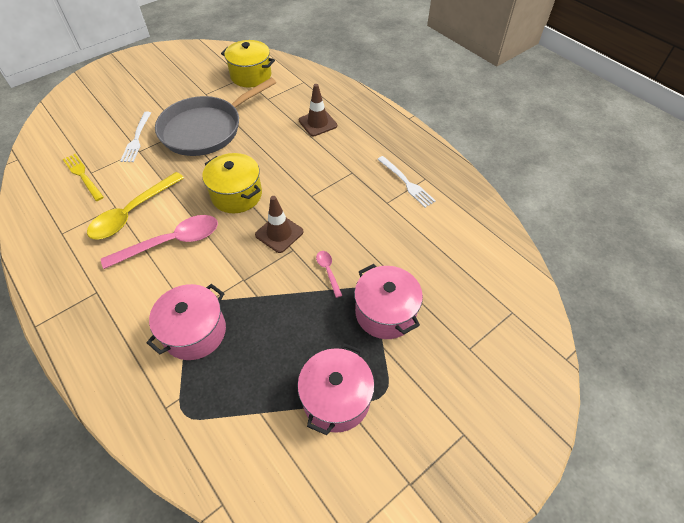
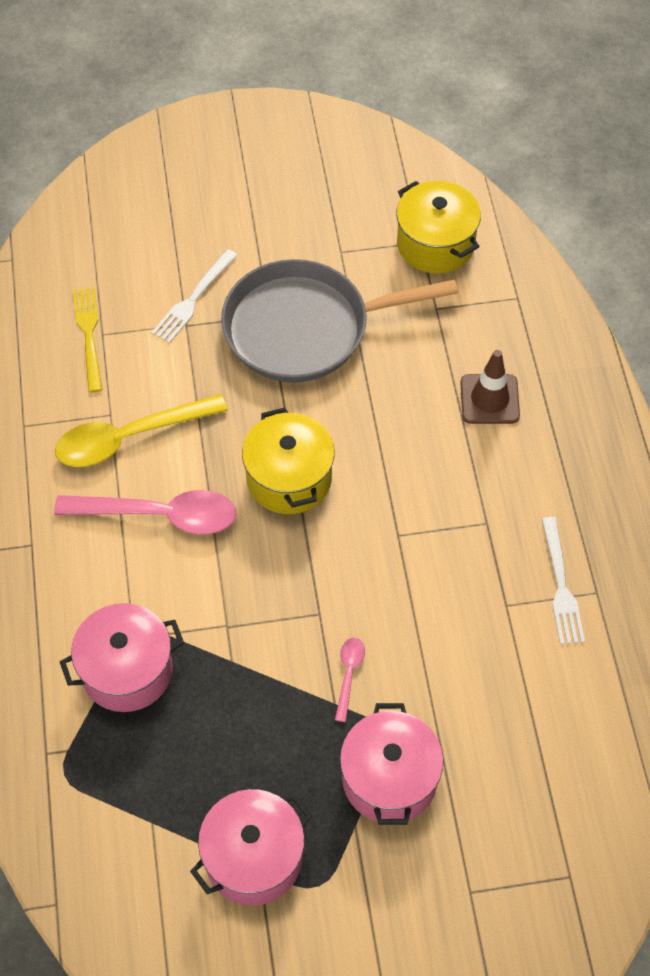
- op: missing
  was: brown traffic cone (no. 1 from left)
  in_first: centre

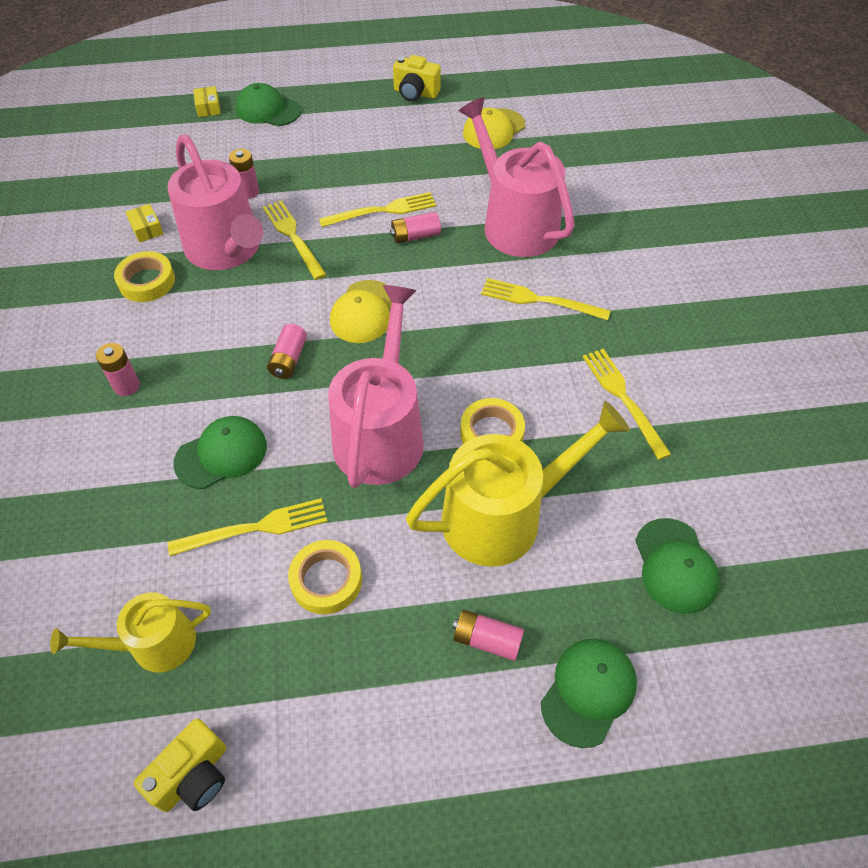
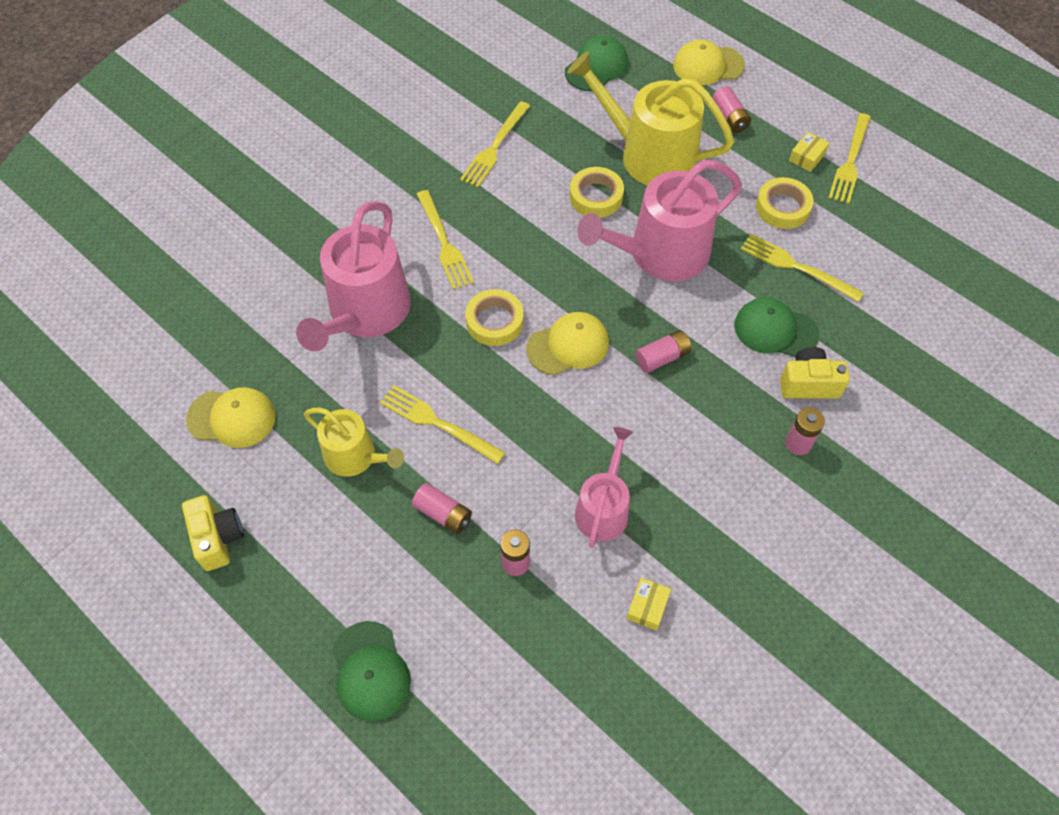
- op: relocated
  was: yellow box (no. 2 from left)
  in_first: top left
  in_second: top right
- op: size
  was: pink watering can (no. 1 from left in the first image)
  in_first: top left
  in_second: centre
  ratio: 0.59
- op: relocated
  was: yellow fork (no. 2 from left in the first image)
  now: yellow fork (no. 5 from left)
  in_first: top centre
  in_second: top right
- op: relocated
  was: pink battery (no. 4 from left in the first image)
  now: pink battery (no. 1 from left)
  in_first: top centre
  in_second: centre
- op: relocated
  was: yellow tape (no. 1 from left)
  in_first: top left
  in_second: centre
- op: relocated
  was: yellow watering can (no. 1 from left)
  in_first: bottom left
  in_second: centre
- op: colour
  was: green cap (no. 3 from left)
  now: yellow cap (no. 3 from left)
  in_first: bottom right
  in_second: top right
- op: relocated
  was: yellow camera (no. 1 from left in the first image)
  now: yellow camera (no. 2 from left)
  in_first: bottom left
  in_second: middle right

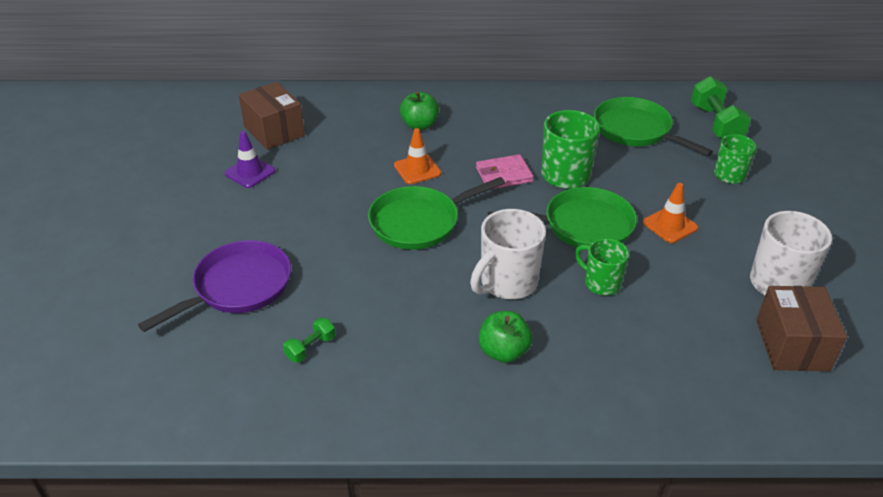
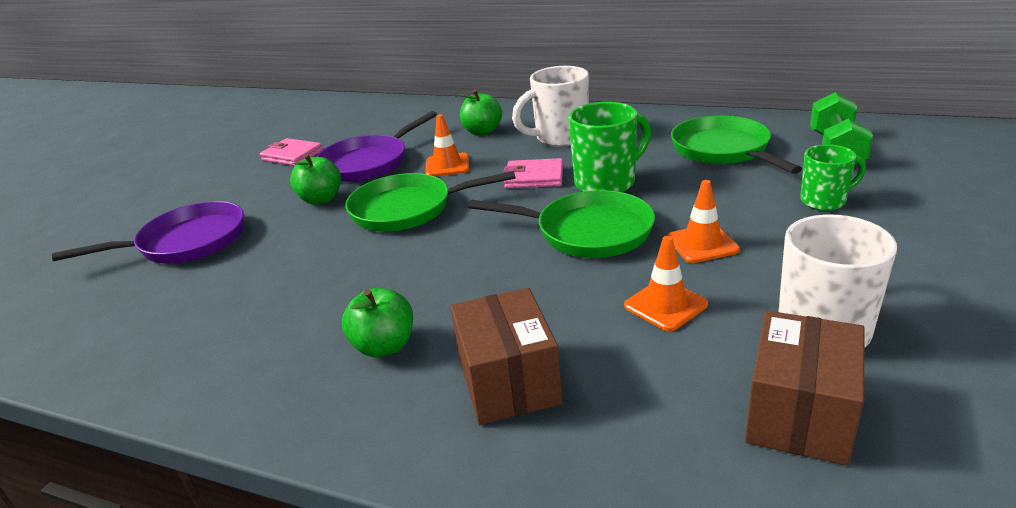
- op: relocated
  was: brown box (no. 1 from left)
  in_first: top left
  in_second: bottom centre
- op: exchanged
  was: purple traffic cone
  now: pink wallet (no. 1 from left)
  in_first: top left
  in_second: top left
- op: relocated
  was: white mug (no. 1 from left)
  in_first: centre
  in_second: top centre
- op: missing
  was: green mug (no. 2 from left)
  in_first: middle right
- op: missing
  was: green dumbbell (no. 1 from left)
  in_first: bottom centre
- op: appeared
  now: purple pan (no. 2 from left)
  in_second: top centre
- op: appeared
  now: green apple (no. 1 from left)
  in_second: middle left
- op: appeared
  now: orange traffic cone (no. 2 from left)
  in_second: centre

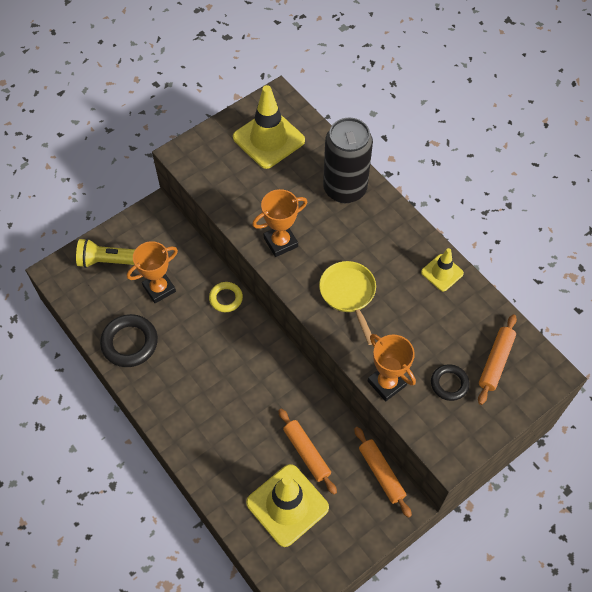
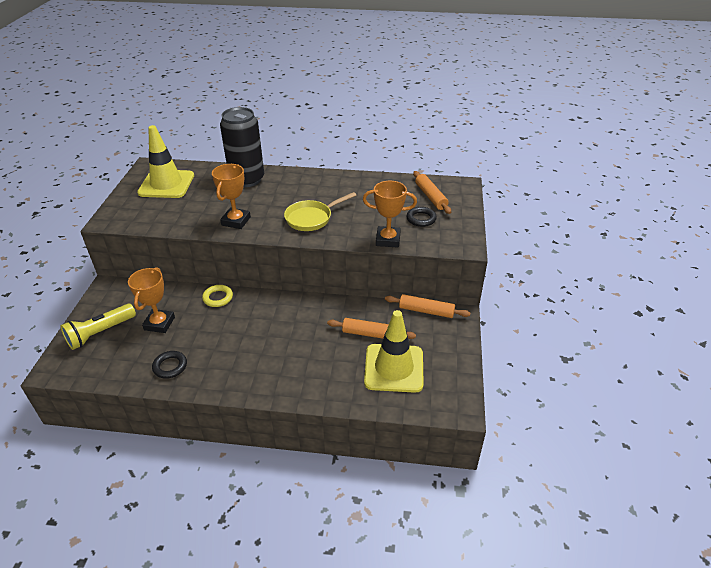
- op: missing
  was: yellow traffic cone (no. 3 from left)
  in_first: middle right
- op: spun
  was: yellow pan
  in_first: centre
  in_second: centre
  clockwise: -60
- op: size
  was: black ring (no. 1 from left)
  in_first: middle left
  in_second: middle left
  ratio: 0.61

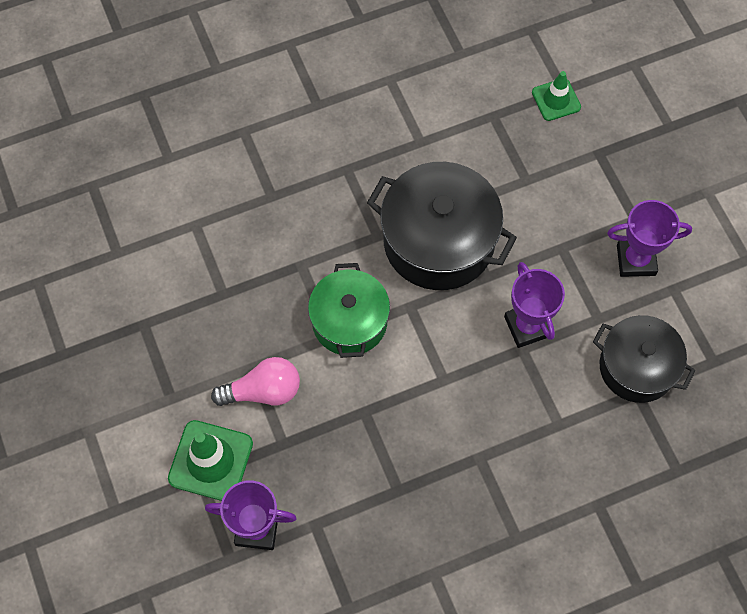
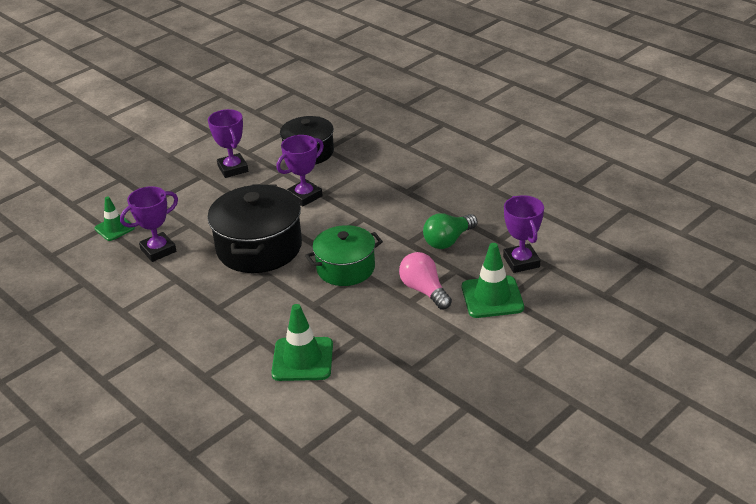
- op: appeared
  now: purple trophy (no. 1 from left)
  in_second: middle left
- op: appeared
  now: green light bulb
  in_second: centre
- op: appeared
  now: green traffic cone (no. 2 from left)
  in_second: bottom centre

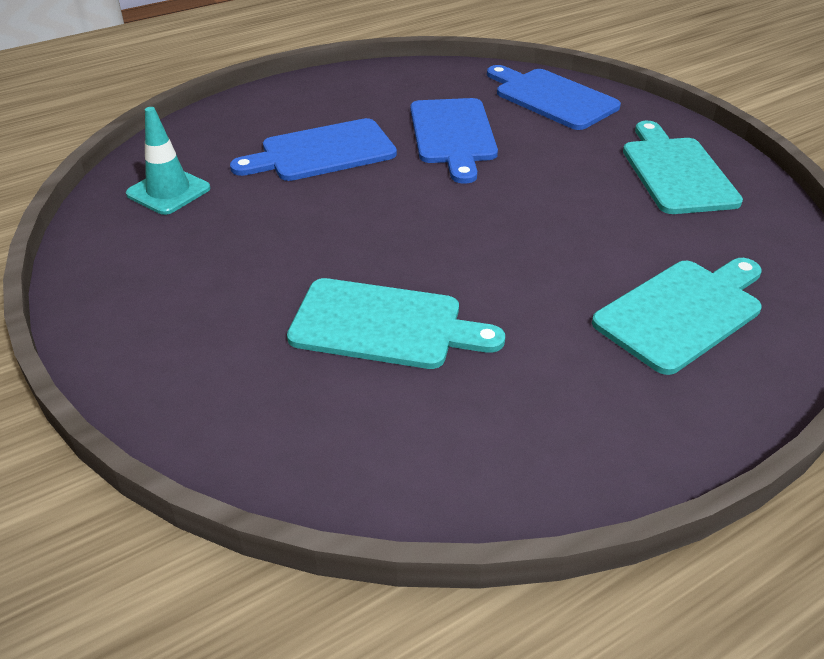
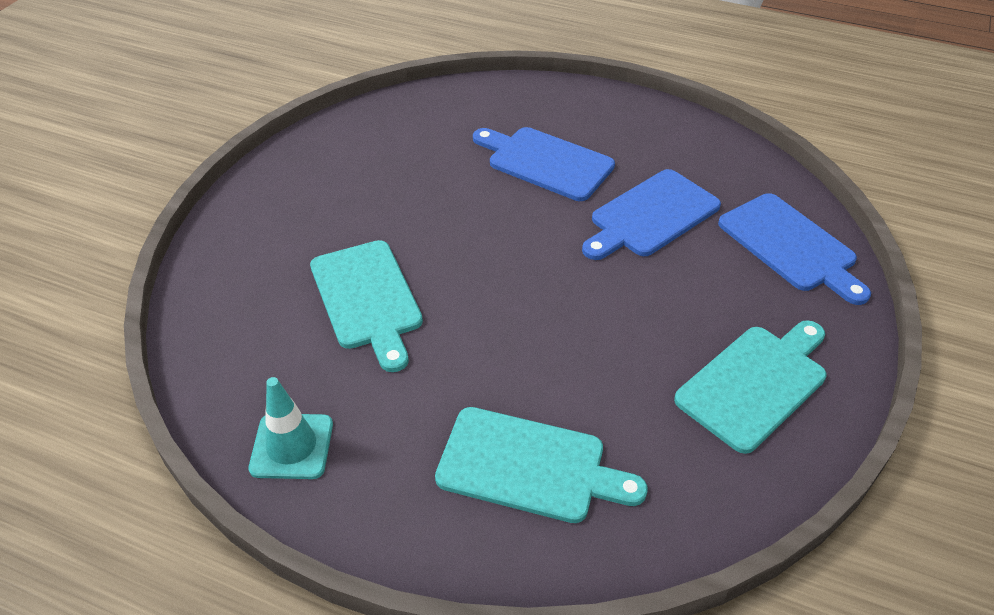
- op: spun
  was: blue cutting board (no. 3 from left)
  in_first: top right
  in_second: middle right
  clockwise: 135
- op: relocated
  was: turquoise traffic cone
  in_first: top left
  in_second: bottom left

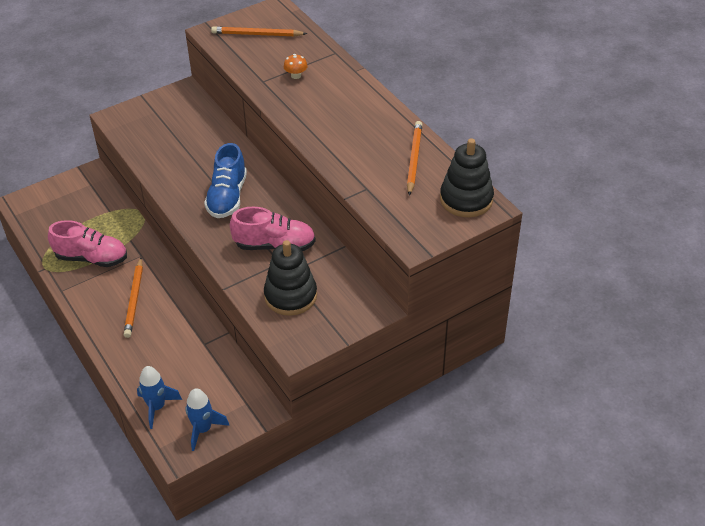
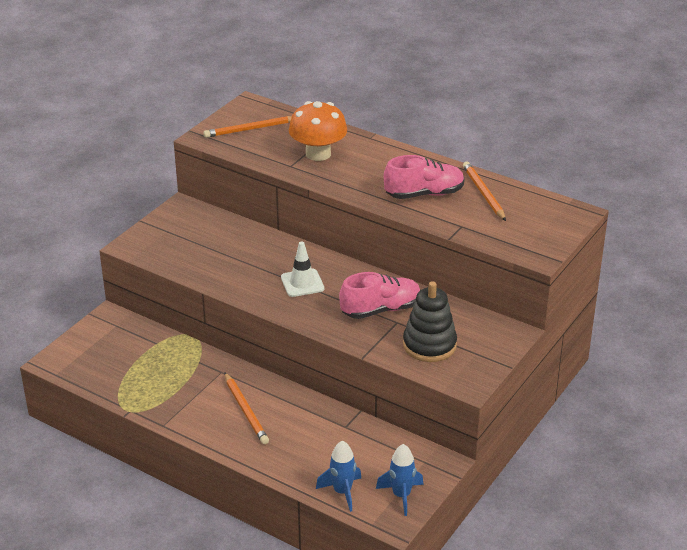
- op: size
  was: orange mushroom
  in_first: top centre
  in_second: top centre
  ratio: 2.37
- op: missing
  was: black stacking toy (no. 2 from left)
  in_first: centre
- op: exchanged
  was: blue shoe
  now: white traffic cone
  in_first: middle left
  in_second: centre
- op: relocated
  was: pink shoe (no. 1 from left in the first image)
  now: pink shoe (no. 2 from left)
  in_first: middle left
  in_second: top centre

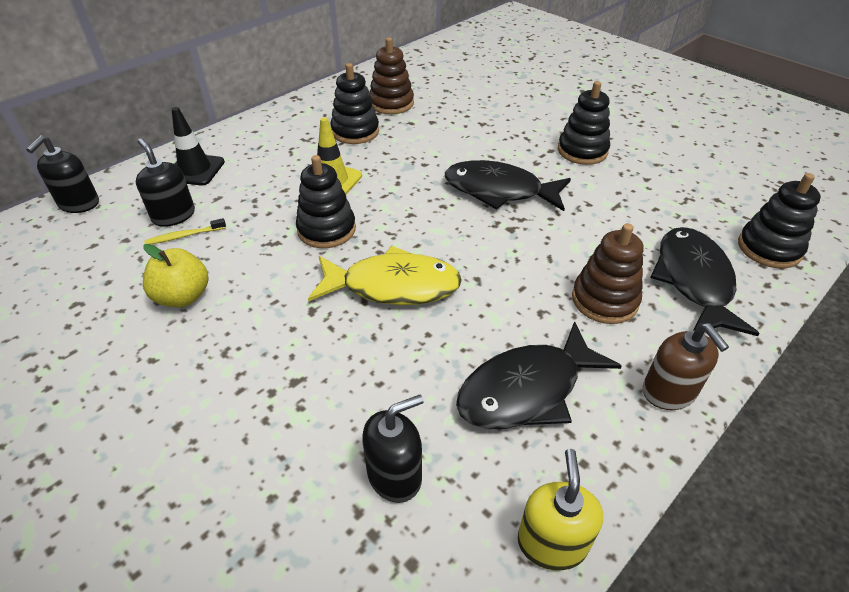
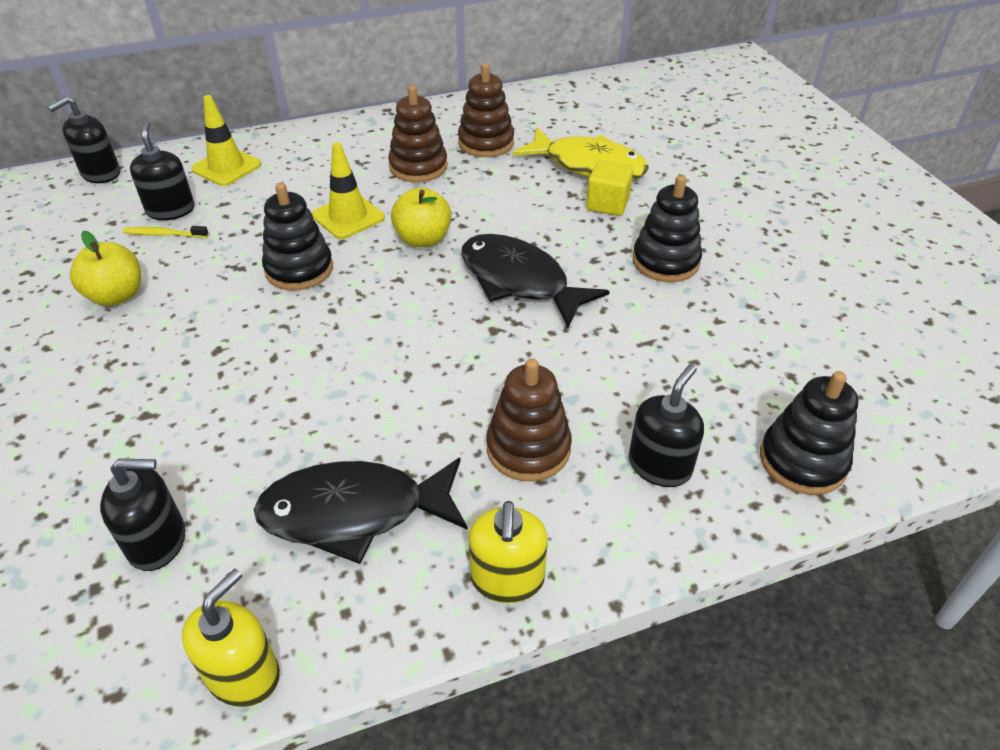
- op: colour
  was: black stacking toy (no. 2 from left)
  now: brown stacking toy (no. 1 from left)
  in_first: top centre
  in_second: top centre
- op: colour
  was: black traffic cone
  now: yellow traffic cone (no. 1 from left)
  in_first: top left
  in_second: top left
- op: exchanged
  was: black fish (no. 3 from left)
  now: black soap dispenser (no. 4 from left)
  in_first: middle right
  in_second: centre
- op: relocated
  was: yellow fish
  in_first: centre
  in_second: top centre
- op: colour
  was: brown soap dispenser
  now: yellow soap dispenser (no. 2 from left)
  in_first: middle right
  in_second: bottom centre
- op: appeared
  now: yellow cube
  in_second: top centre
- op: appeared
  now: yellow apple (no. 2 from left)
  in_second: top centre

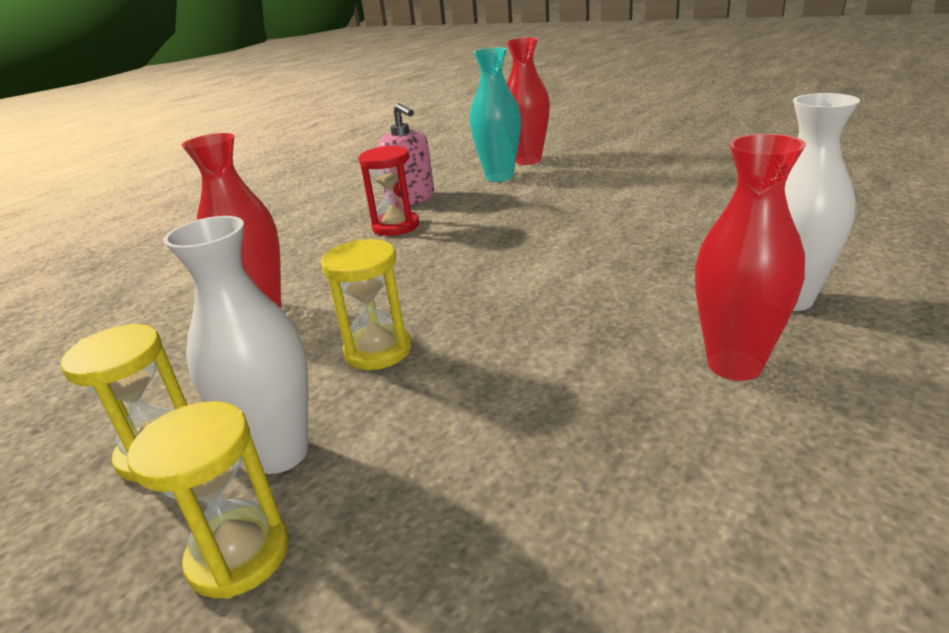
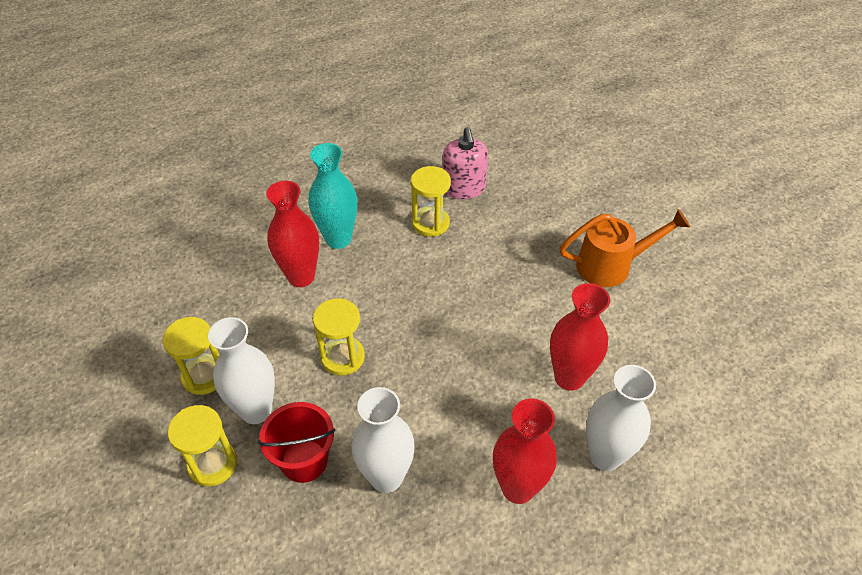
- op: relocated
  was: red vase (no. 2 from left in the first image)
  now: red vase (no. 3 from left)
  in_first: top centre
  in_second: middle right
- op: relocated
  was: turquoise vase
  in_first: top centre
  in_second: centre
- op: colour
  was: red hourglass
  now: yellow hourglass (no. 4 from left)
  in_first: top centre
  in_second: centre
- op: appeared
  now: orange watering can
  in_second: middle right
- op: appeared
  now: white vase (no. 2 from left)
  in_second: bottom centre
- op: appeared
  now: red bucket
  in_second: bottom centre

